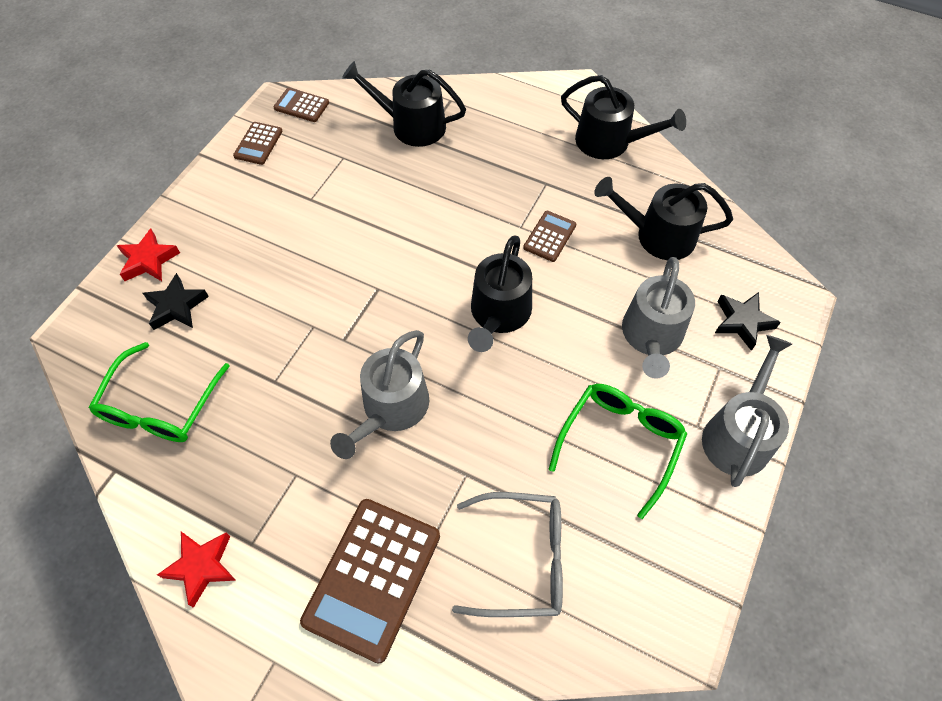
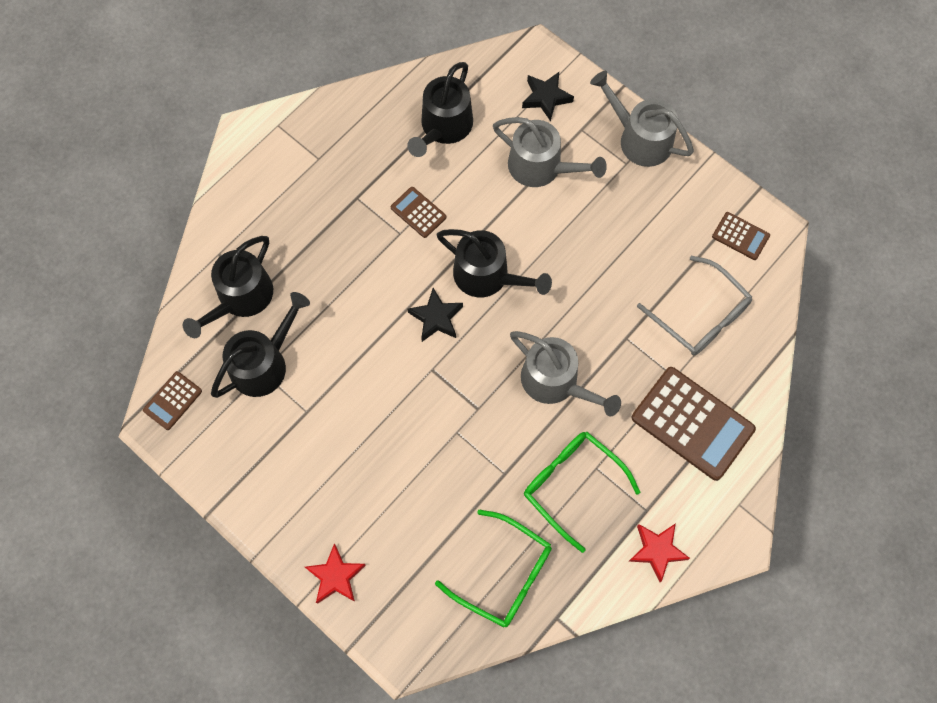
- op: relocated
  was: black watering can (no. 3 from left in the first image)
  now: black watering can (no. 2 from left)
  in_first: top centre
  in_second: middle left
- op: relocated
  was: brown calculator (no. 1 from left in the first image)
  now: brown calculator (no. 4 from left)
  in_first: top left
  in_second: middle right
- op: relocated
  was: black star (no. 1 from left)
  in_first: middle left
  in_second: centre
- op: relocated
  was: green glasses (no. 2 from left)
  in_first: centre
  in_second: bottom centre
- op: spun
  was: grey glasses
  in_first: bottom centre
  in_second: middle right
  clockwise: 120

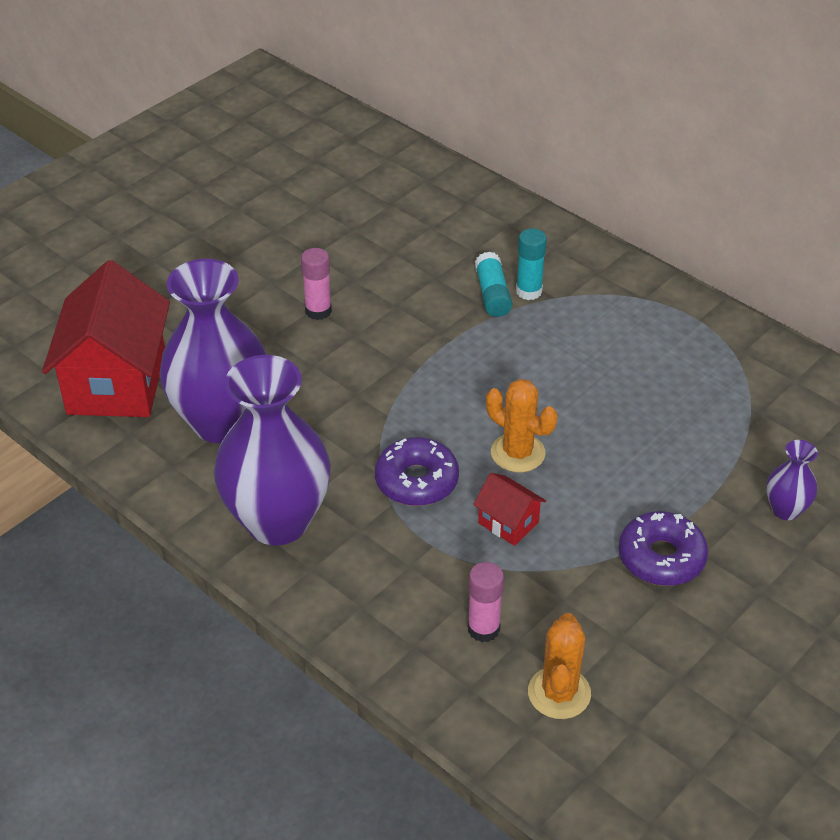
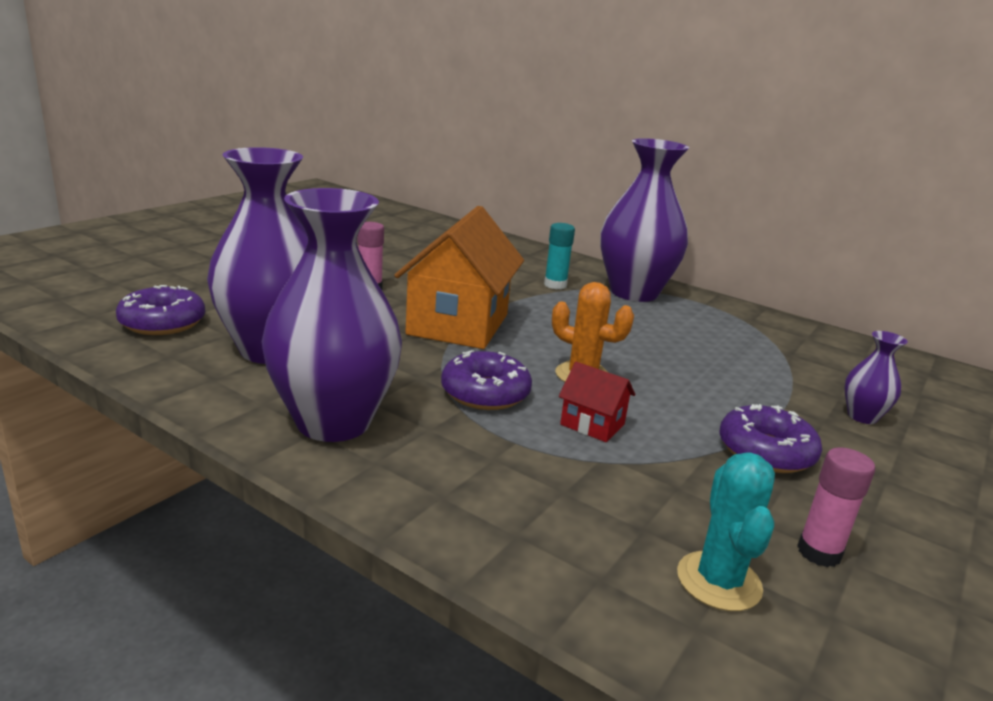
- op: missing
  was: turquoise glue stick (no. 1 from left)
  in_first: centre
- op: exchanged
  was: red house (no. 1 from left)
  now: purple donut (no. 1 from left)
  in_first: middle left
  in_second: middle left
- op: relocated
  was: pink glue stick (no. 2 from left)
  in_first: bottom centre
  in_second: bottom right
- op: colour
  was: orange cactus (no. 2 from left)
  now: turquoise cactus
  in_first: bottom centre
  in_second: bottom right
- op: appeared
  now: purple vase (no. 3 from left)
  in_second: top centre
- op: appeared
  now: orange house
  in_second: centre

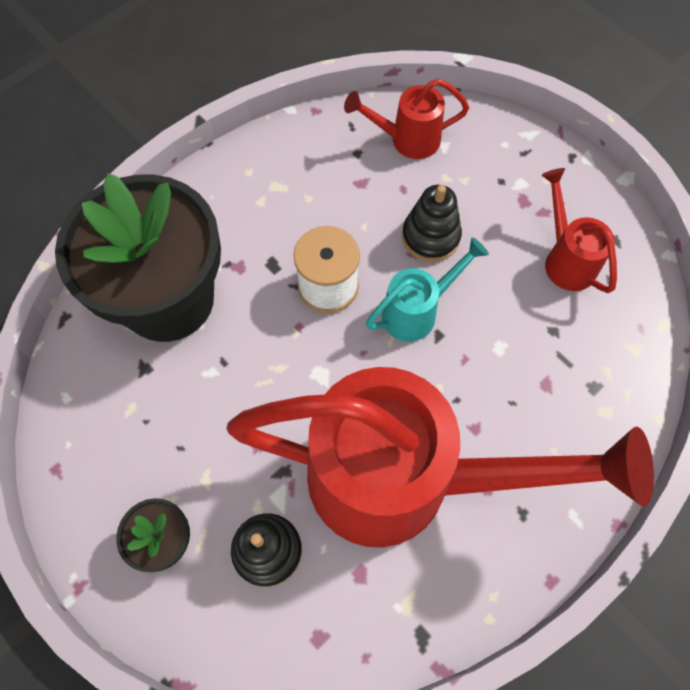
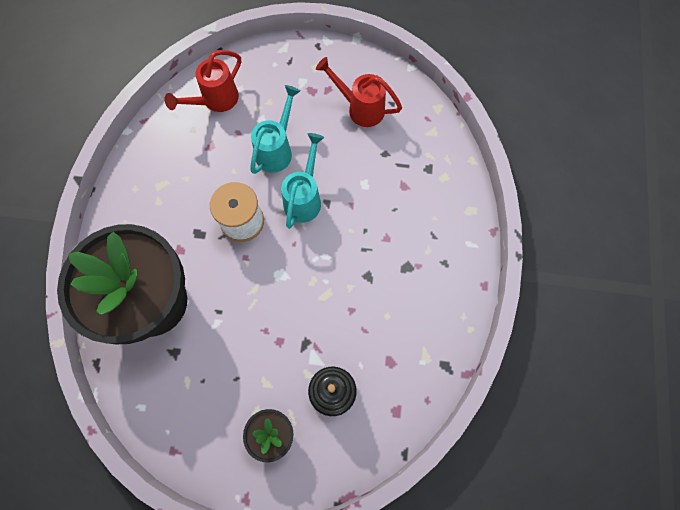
- op: exchanged
  was: black stacking toy (no. 2 from left)
  now: turquoise watering can (no. 1 from left)
  in_first: top centre
  in_second: top centre
- op: missing
  was: red watering can (no. 2 from left)
  in_first: centre

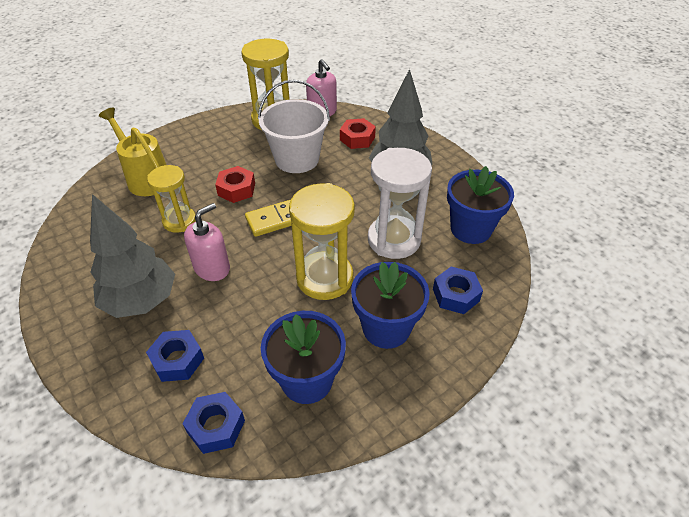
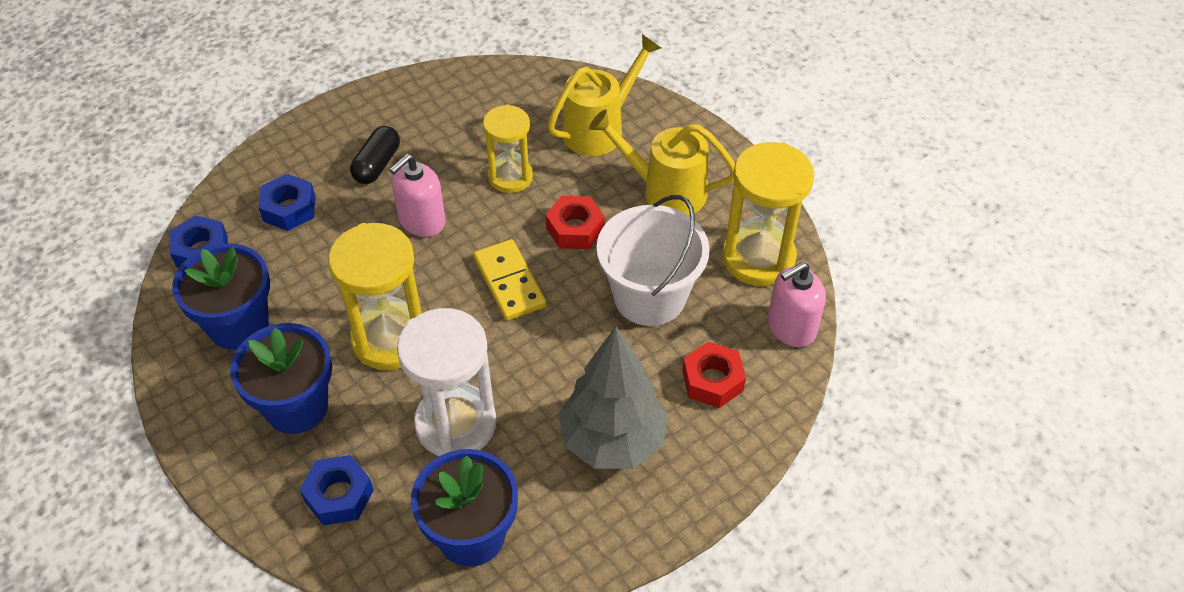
- op: exchanged
  was: grey tree (no. 1 from left)
  now: black capsule
  in_first: middle left
  in_second: top left
- op: spun
  was: pink soap dispenser (no. 1 from left)
  in_first: middle left
  in_second: top centre
  clockwise: 90
- op: appeared
  now: yellow watering can (no. 2 from left)
  in_second: top centre

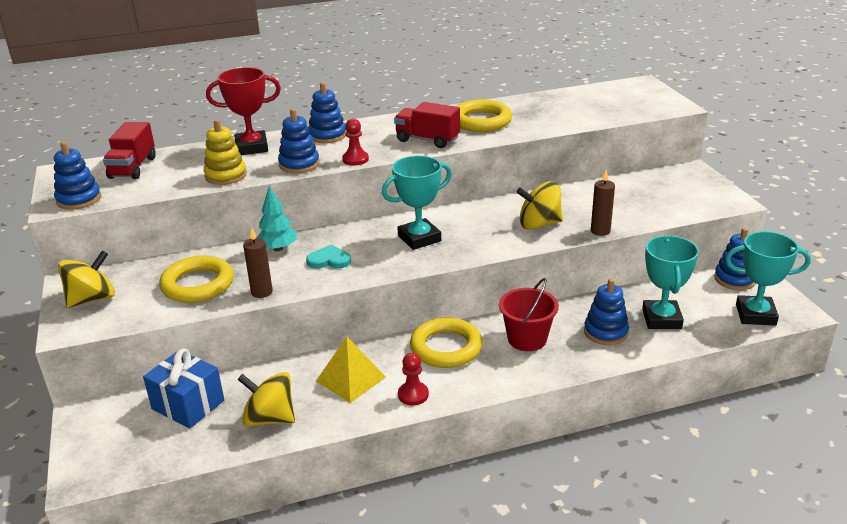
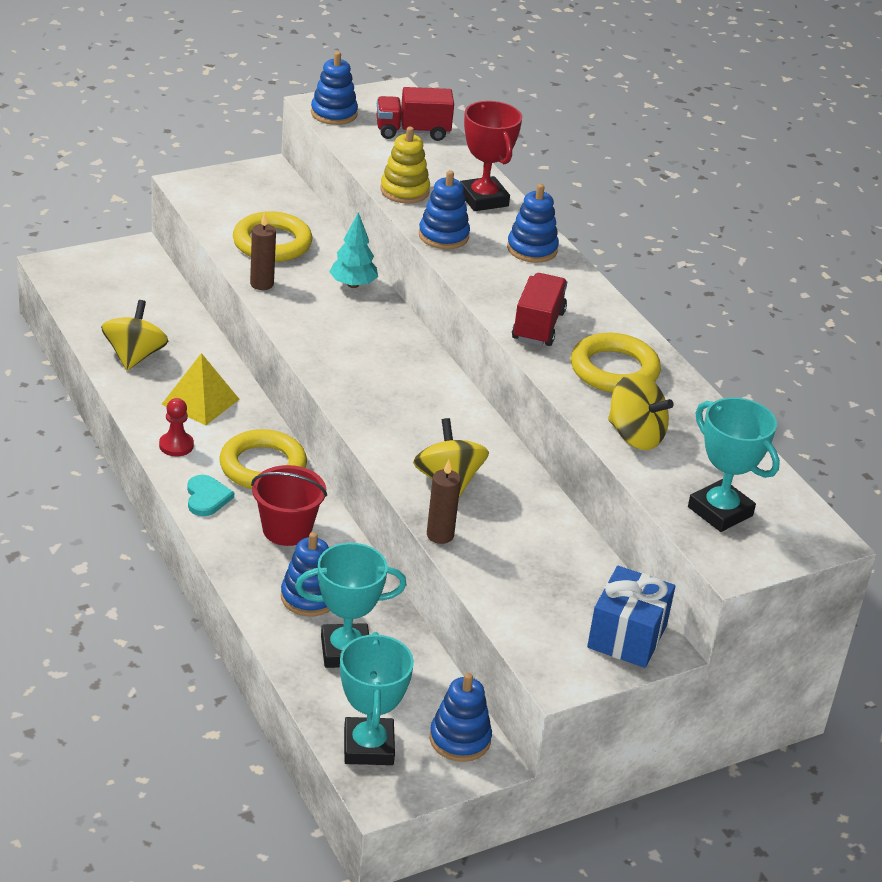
- op: missing
  was: red pawn (no. 1 from left)
  in_first: top centre
- op: relocated
  was: turquoise trophy (no. 1 from left in the first image)
  now: turquoise trophy (no. 3 from left)
  in_first: centre
  in_second: middle right
- op: relocated
  was: turquoise heart
  in_first: centre
  in_second: middle left
- op: relocated
  was: yellow spinning top (no. 1 from left in the first image)
  now: yellow spinning top (no. 3 from left)
  in_first: middle left
  in_second: middle right
- op: relocated
  was: blue gift
  in_first: bottom left
  in_second: bottom right

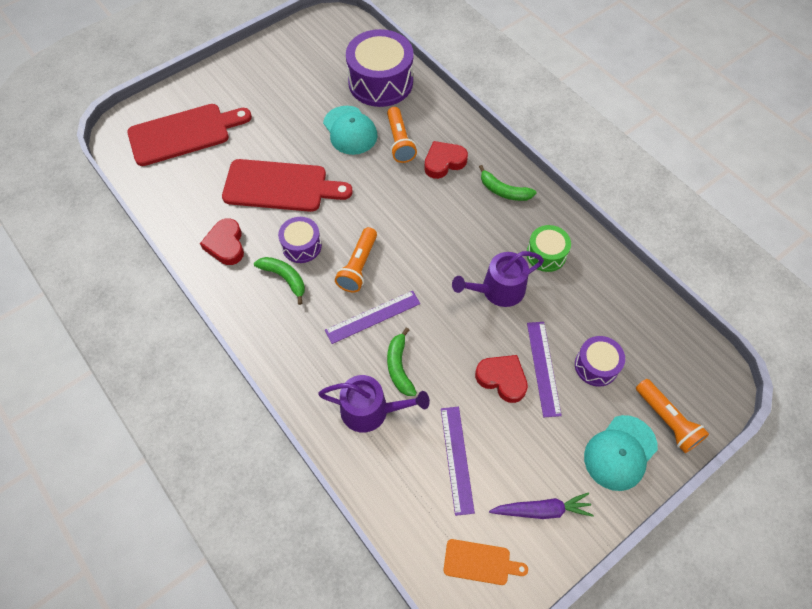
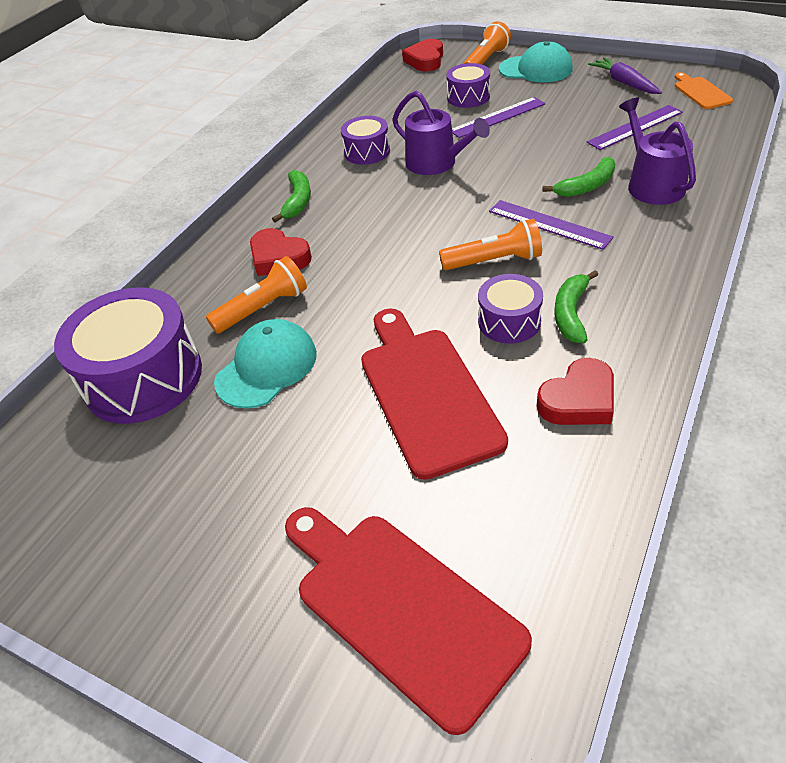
- op: colour
  was: green drum
  now: purple drum (no. 2 from left)
  in_first: middle right
  in_second: top centre
- op: relocated
  was: red heart (no. 3 from left in the first image)
  now: red heart (no. 2 from left)
  in_first: centre
  in_second: top centre

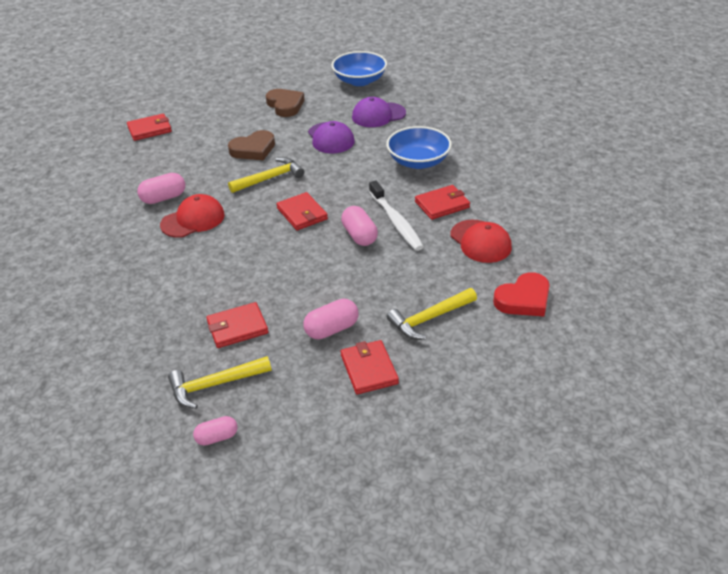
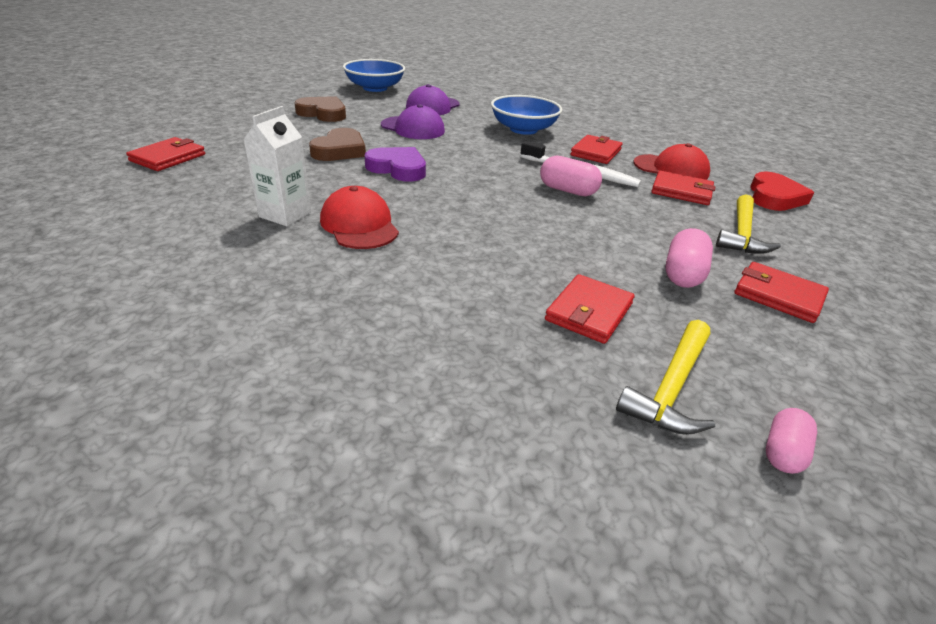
- op: exchanged
  was: yellow hammer (no. 2 from left)
  now: purple heart
  in_first: top centre
  in_second: top centre
- op: exchanged
  was: pink capsule (no. 1 from left)
  now: white carton
  in_first: top left
  in_second: top left
- op: relocated
  was: red wallet (no. 3 from left in the first image)
  now: red wallet (no. 4 from left)
  in_first: centre
  in_second: top right
- op: spun
  was: red cap (no. 1 from left)
  in_first: middle left
  in_second: centre
  clockwise: -45

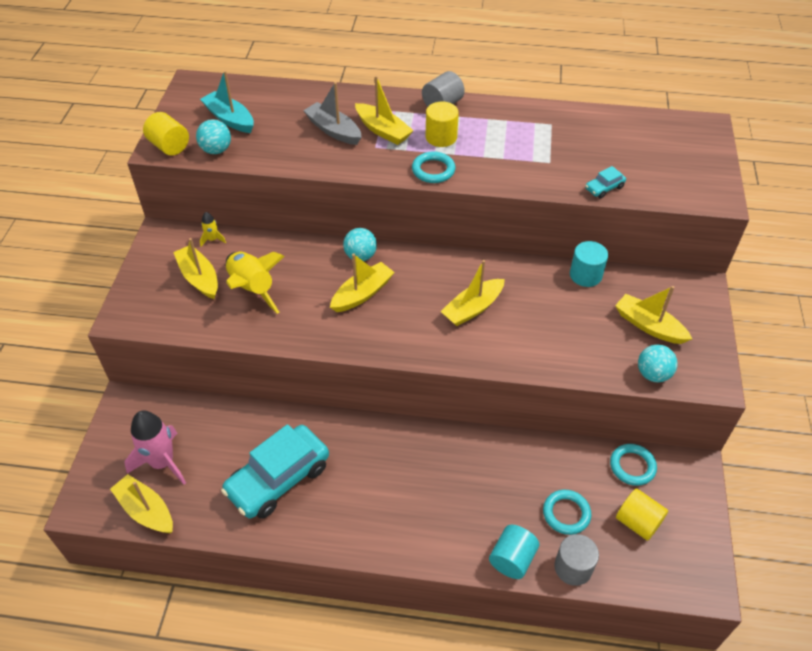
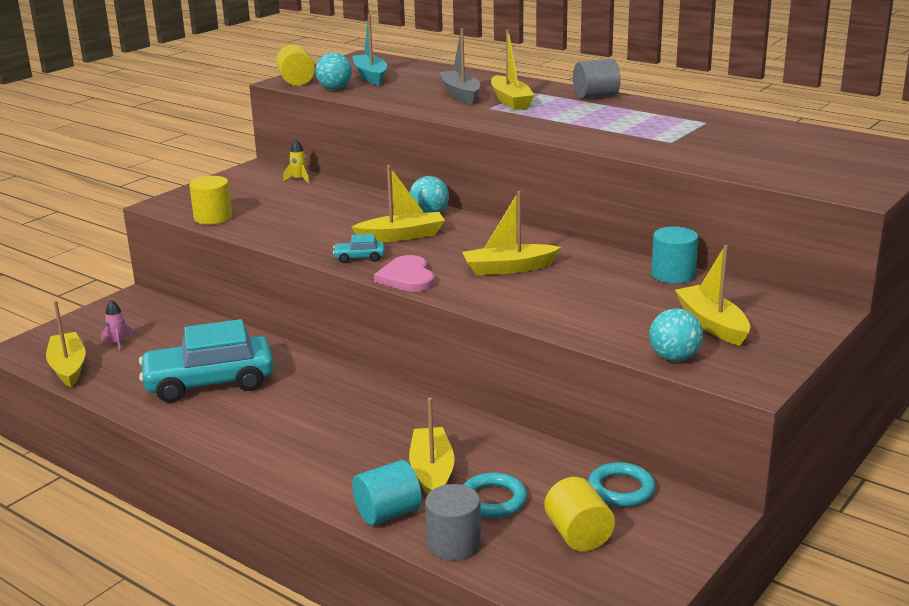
- op: relocated
  was: yellow cylinder (no. 2 from left in the first image)
  now: yellow cylinder (no. 1 from left)
  in_first: top centre
  in_second: top left
- op: missing
  was: turquoise ring (no. 1 from left)
  in_first: top centre
- op: relocated
  was: turquoise car (no. 2 from left)
  in_first: top right
  in_second: centre
- op: relocated
  was: yellow boat (no. 2 from left in the first image)
  now: yellow boat (no. 3 from left)
  in_first: middle left
  in_second: bottom centre
- op: missing
  was: yellow rocket (no. 2 from left)
  in_first: middle left
- op: size
  was: pink rocket
  in_first: bottom left
  in_second: middle left
  ratio: 0.45
- op: appeared
  now: pink heart
  in_second: centre

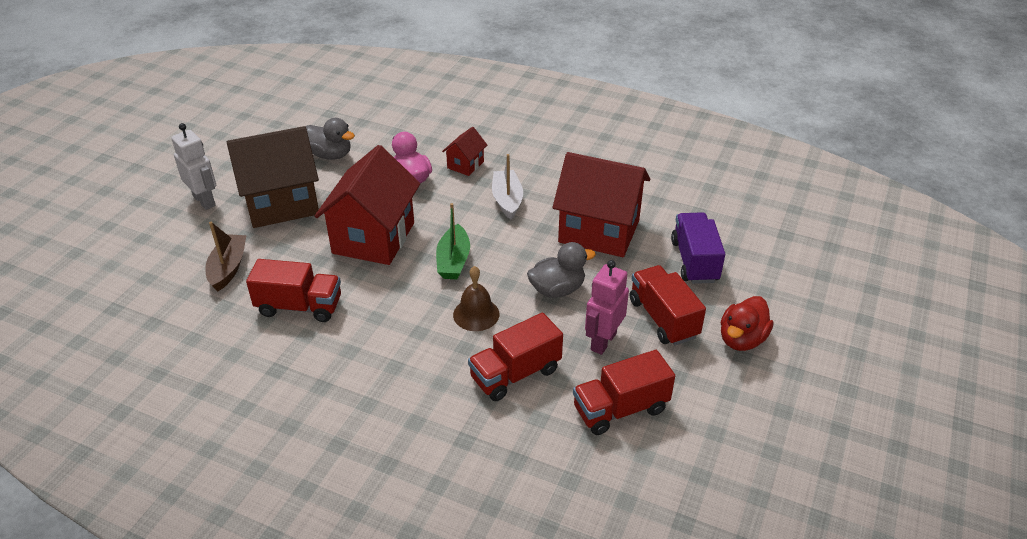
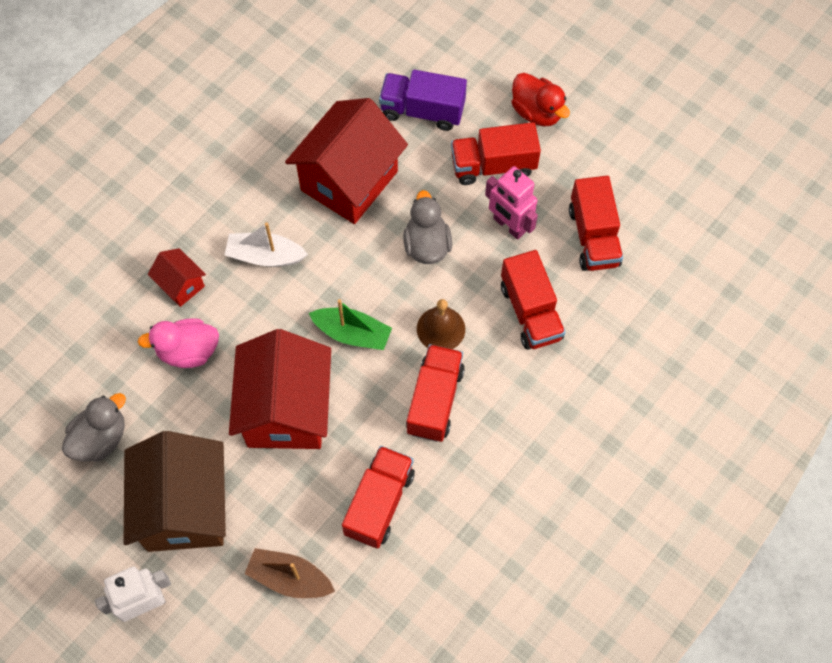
- op: spun
  was: red house (no. 1 from left in the first image)
  in_first: centre
  in_second: centre
  clockwise: 60
- op: appeared
  now: red truck (no. 2 from left)
  in_second: centre

